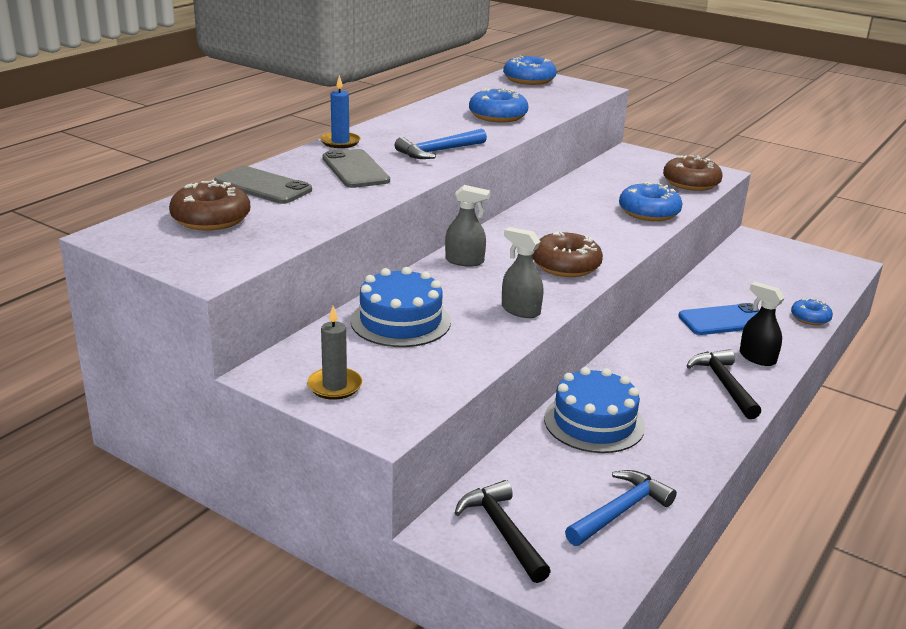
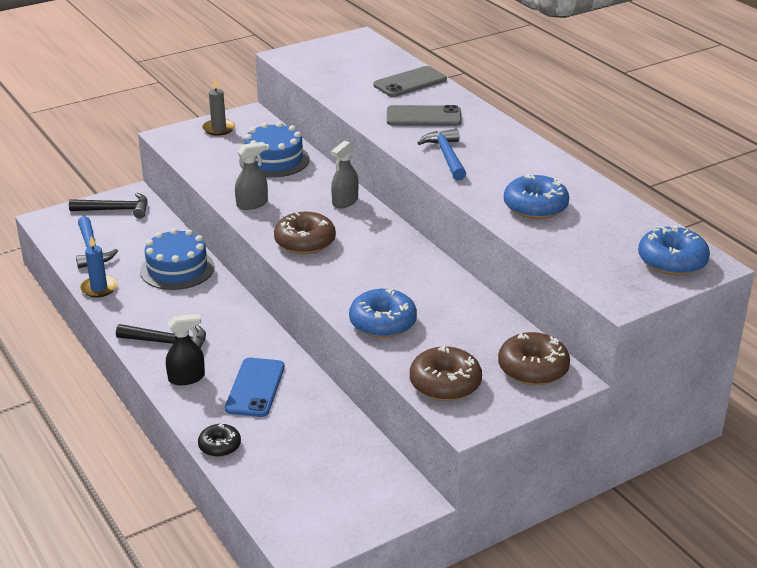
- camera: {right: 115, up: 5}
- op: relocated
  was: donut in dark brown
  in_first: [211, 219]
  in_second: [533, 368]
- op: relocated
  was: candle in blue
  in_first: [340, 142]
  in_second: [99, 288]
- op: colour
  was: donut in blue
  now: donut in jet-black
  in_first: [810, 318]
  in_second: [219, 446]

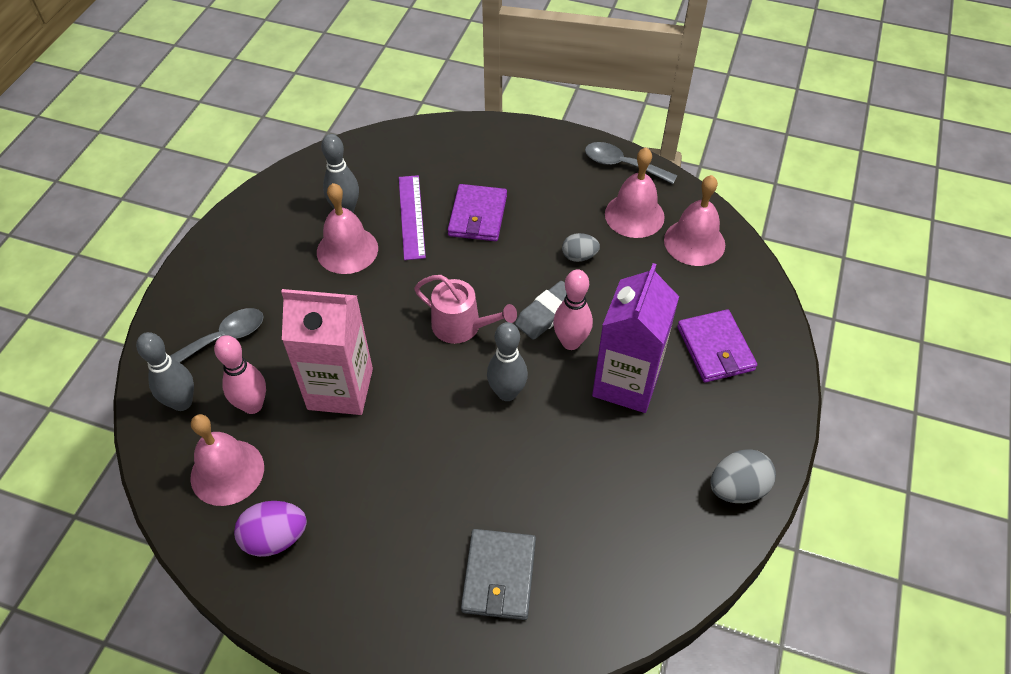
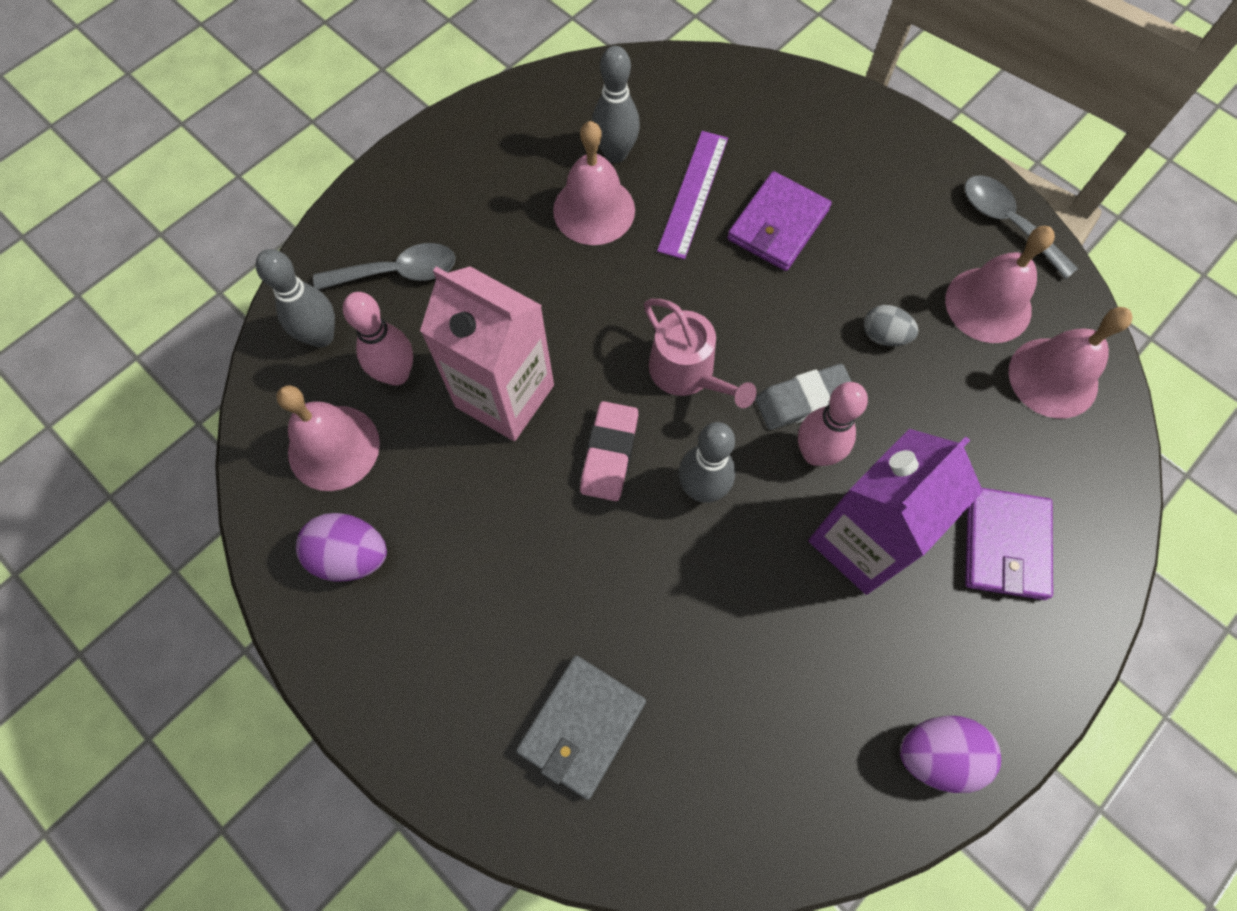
- camera: {right: 25, up: 15}
- op: appeared
  now: gum eraser in rosy
  in_second: [609, 454]
- op: colour
  was: egg shape in gray
  now: egg shape in purple
  in_first: [737, 488]
  in_second: [937, 754]

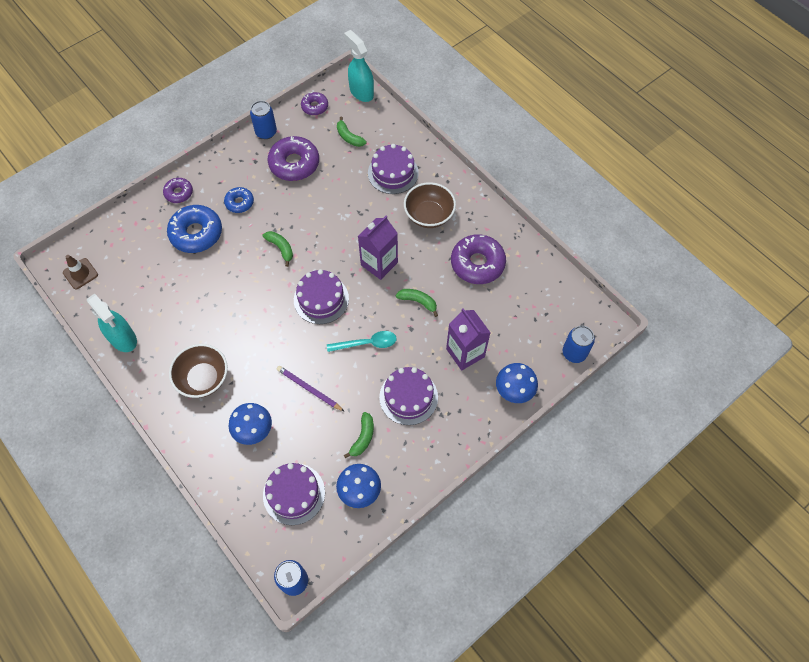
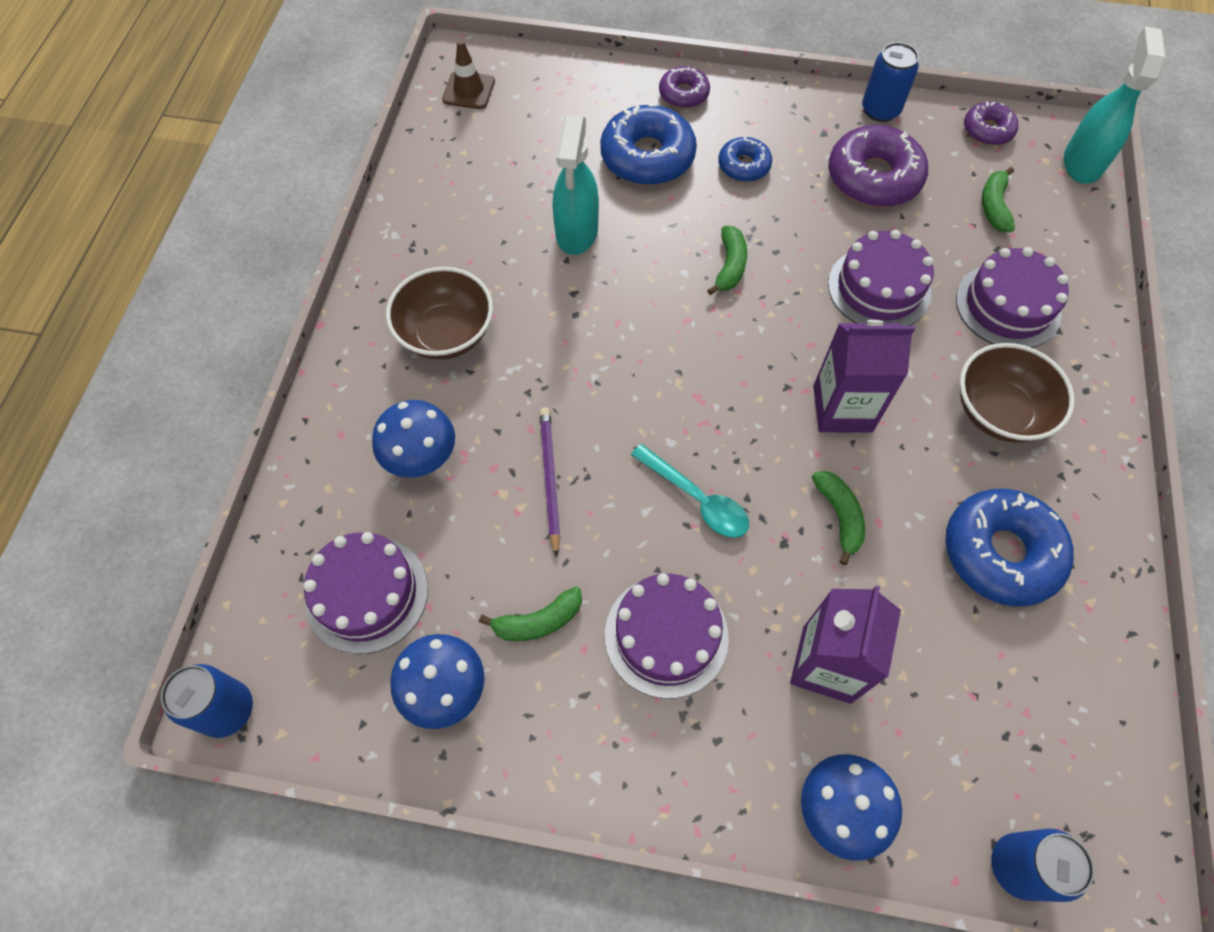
- camera: {right: 50, up: 0}
- op: relocated
  was: spray bottle in turquoise
  in_first: [123, 339]
  in_second: [577, 232]
- op: relocated
  was: cake in purple
  in_first: [321, 299]
  in_second: [879, 288]
- op: colour
  was: donut in purple
  now: donut in blue
  in_first: [477, 263]
  in_second: [1000, 553]

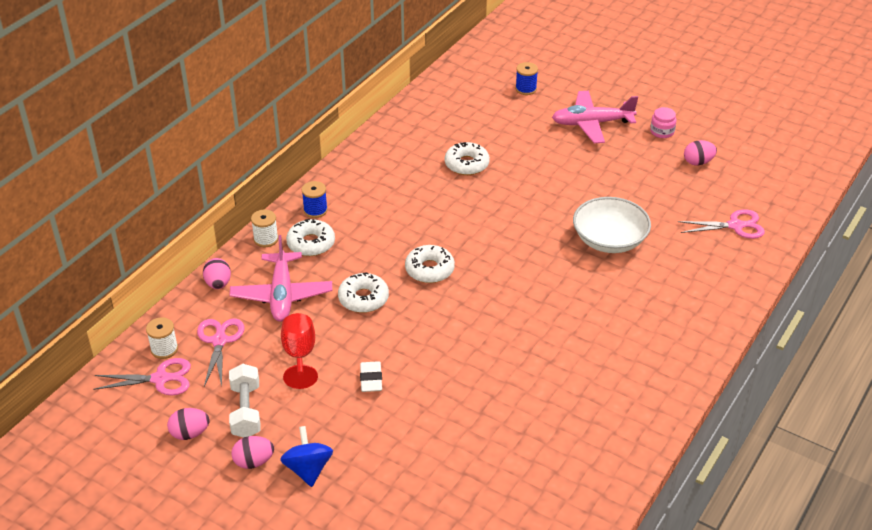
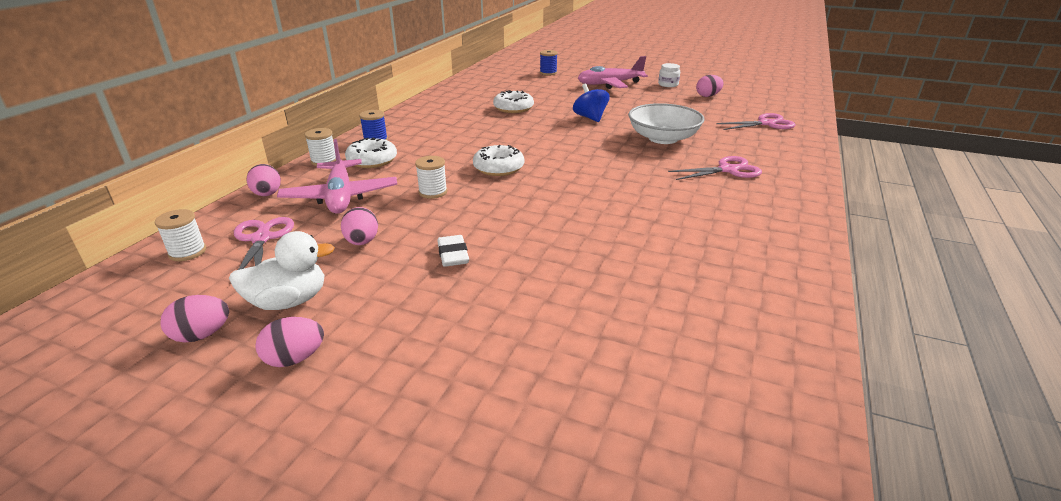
- camera: {right: -10, up: -10}
- op: relocated
  was: pair of scissors in rosy
  in_first: [160, 379]
  in_second: [728, 170]
- op: relocated
  was: whirligig in blue
  in_first: [308, 469]
  in_second: [590, 118]
- op: exchanged
  was: hand weight in pure white
  now: toy duck in pure white
  in_first: [246, 411]
  in_second: [289, 301]
- op: exchanged
  was: chalice in red
  now: egg shape in rosy
  in_first: [299, 355]
  in_second: [362, 242]
- op: exchanged
  was: donut in pure white
  now: bobbin in pure white
  in_first: [363, 298]
  in_second: [433, 192]
- op: colour
  was: jam jar in rosy
  now: jam jar in pure white
  in_first: [662, 132]
  in_second: [668, 84]

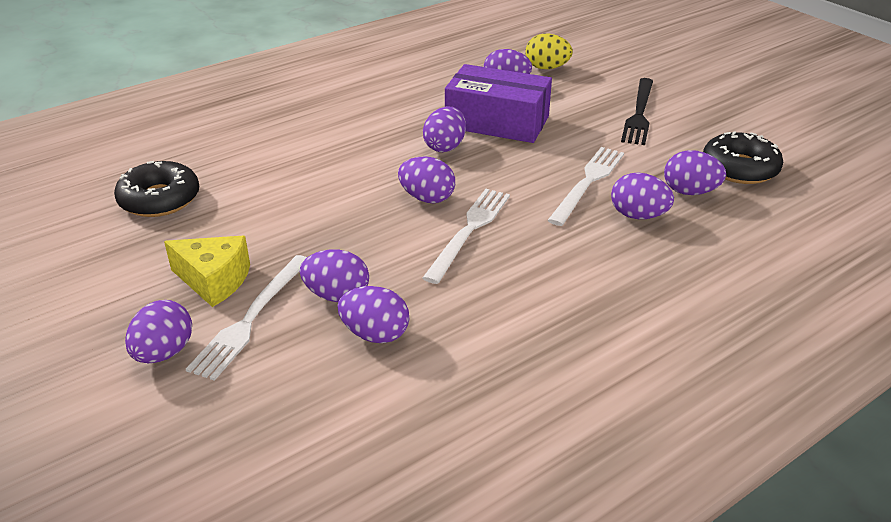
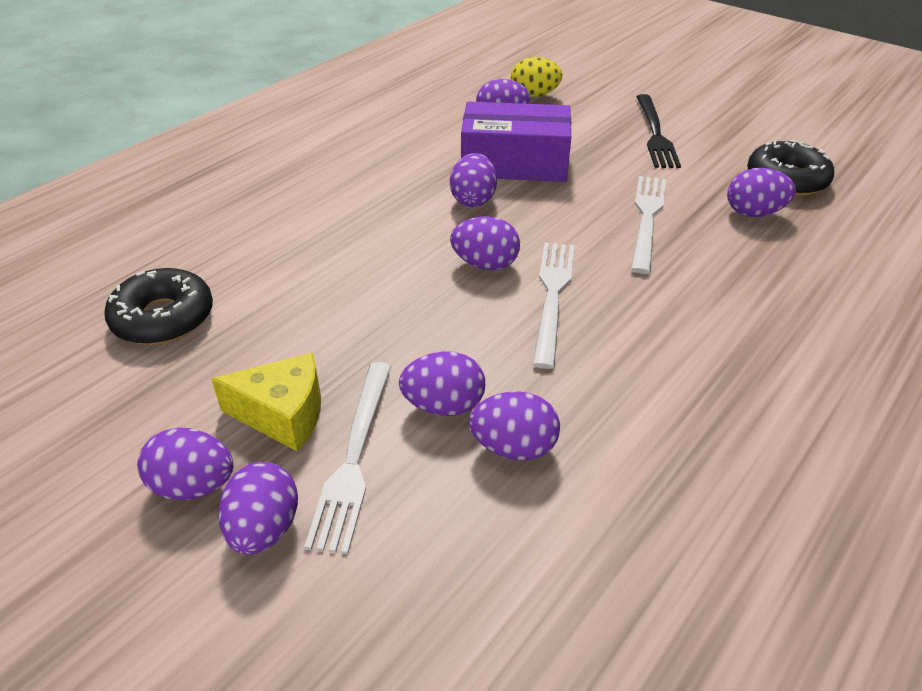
- camera: {right: -15, up: 5}
- op: relocated
  was: egg shape in purple
  in_first: [638, 215]
  in_second: [194, 486]

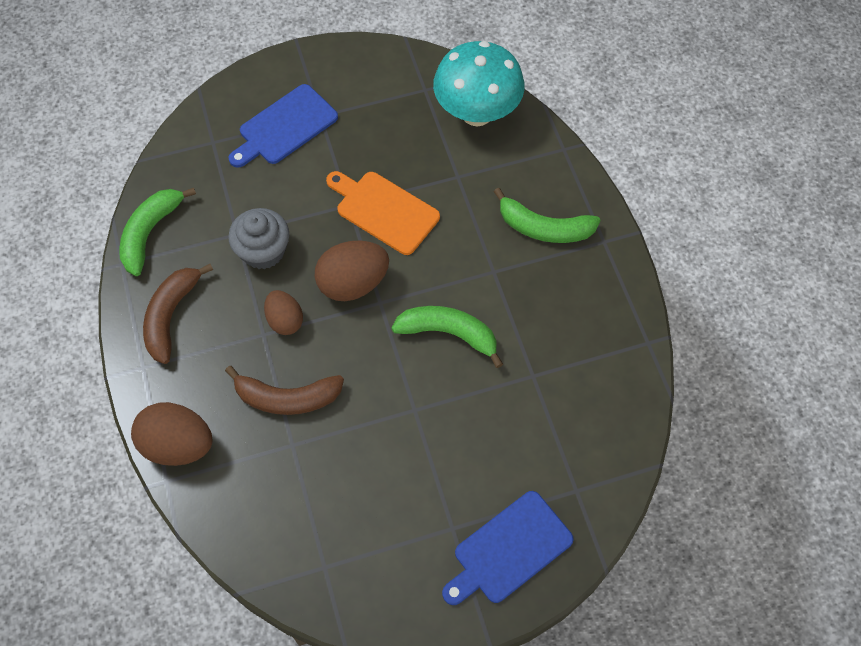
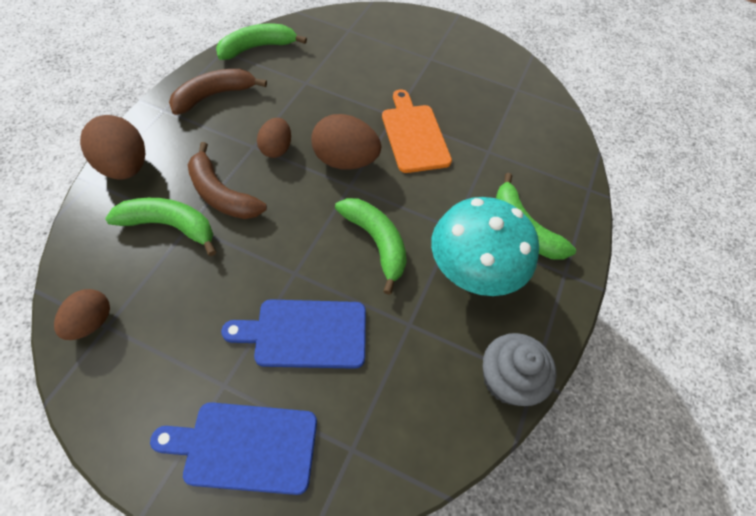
- camera: {right: 35, up: -5}
- op: appeared
  now: egg shape in dark brown
  in_second: [91, 322]
- op: appeared
  now: banana in green
  in_second: [170, 226]
- op: relocated
  was: fairy cake in gray
  in_first: [263, 251]
  in_second: [507, 379]
- op: relocated
  was: chopping board in blue
  in_first: [285, 127]
  in_second: [305, 333]
- op: relocated
  was: fungus in turquoise
  in_first: [477, 113]
  in_second: [471, 273]

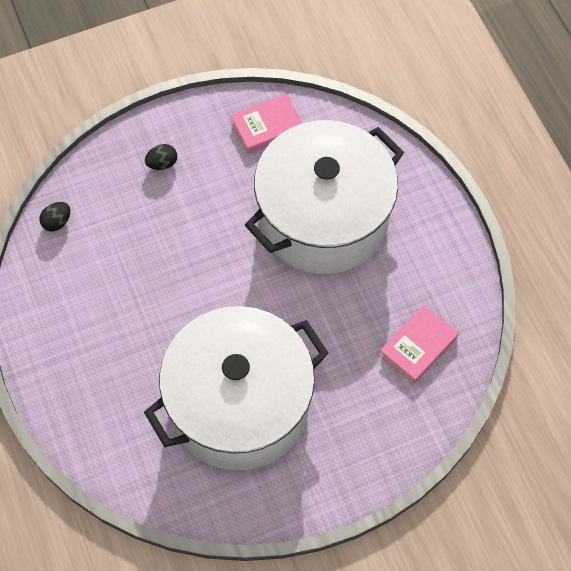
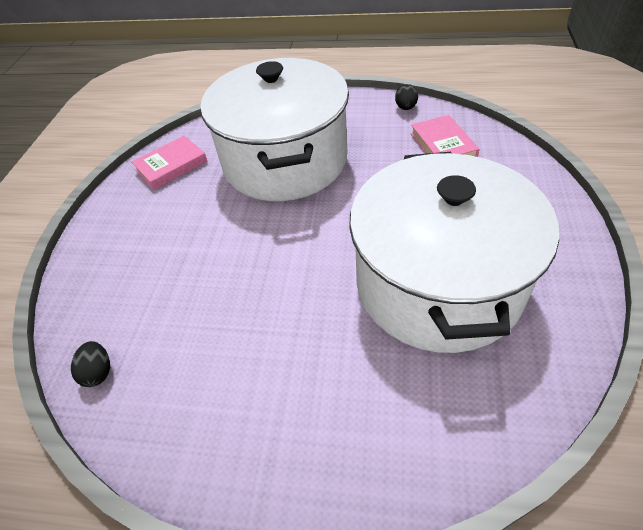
- camera: {right: -55, up: -15}
- op: relocated
  was: egg shape in jet-black
  in_first: [162, 163]
  in_second: [405, 107]
- op: spun
  was: hardback in rosy
  in_first: [267, 126]
  in_second: [171, 166]
  clockwise: 45

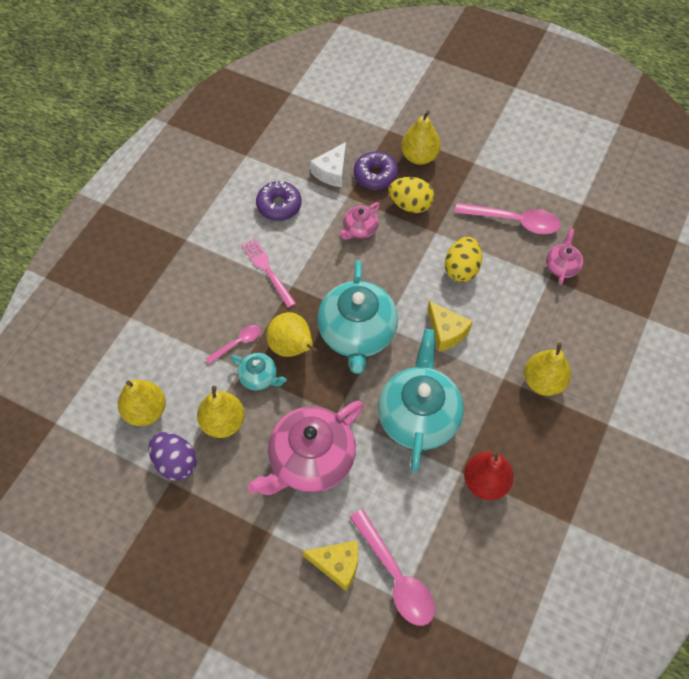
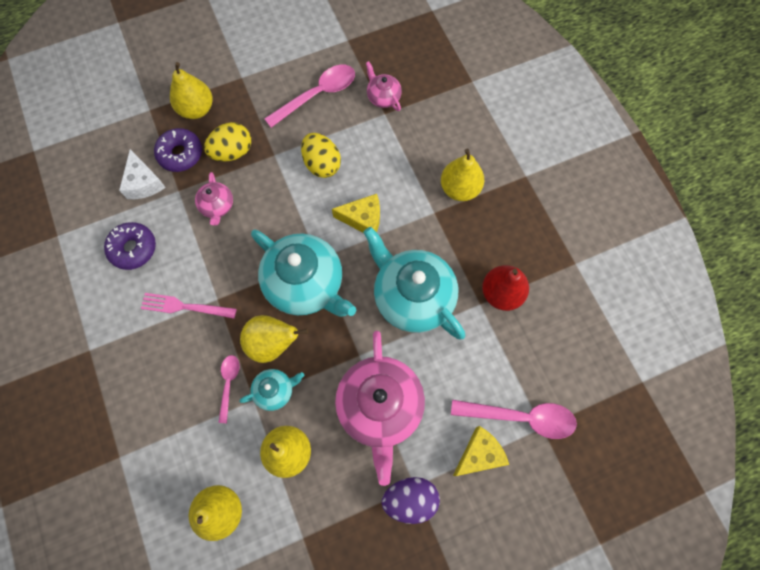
- camera: {right: -50, up: 10}
- op: relocated
  was: egg shape in purple
  in_first: [176, 462]
  in_second: [410, 499]

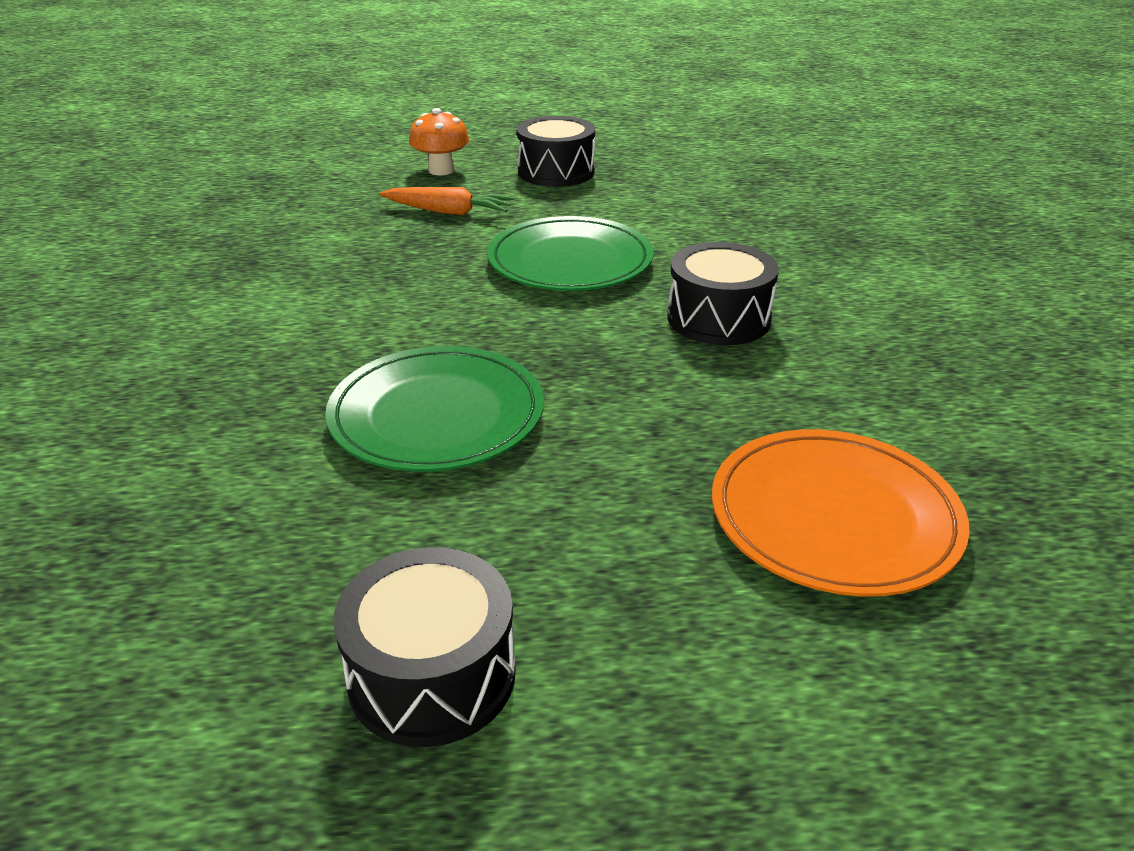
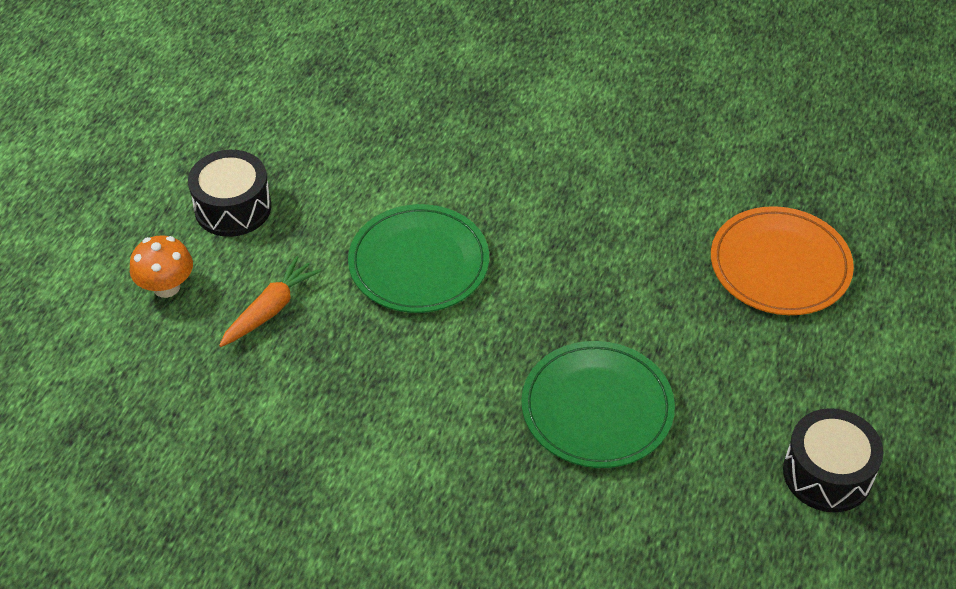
- camera: {right: -65, up: 15}
- op: missing
  was: drum in jet-black
  in_first: [718, 318]

